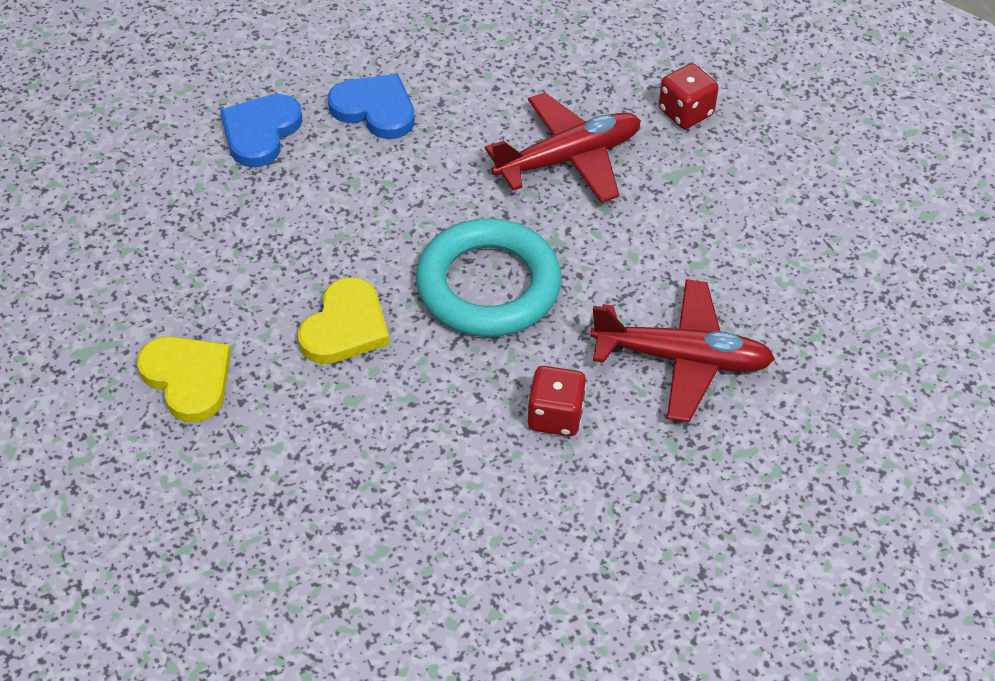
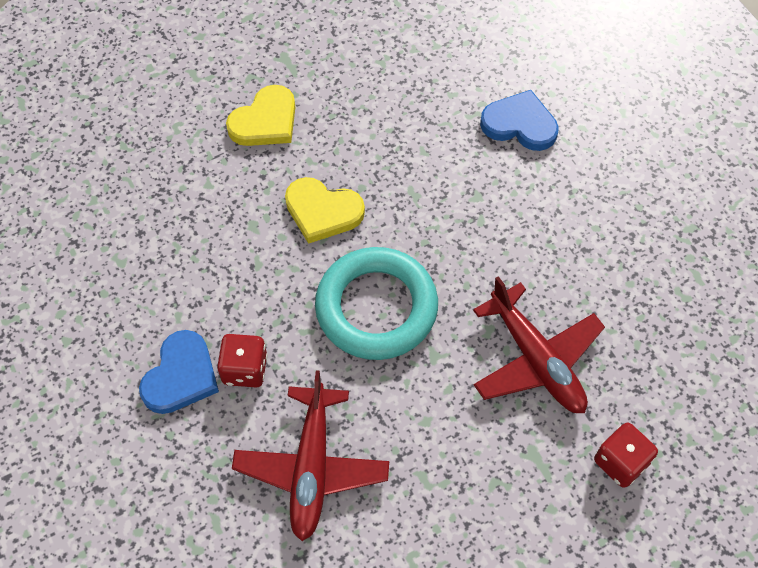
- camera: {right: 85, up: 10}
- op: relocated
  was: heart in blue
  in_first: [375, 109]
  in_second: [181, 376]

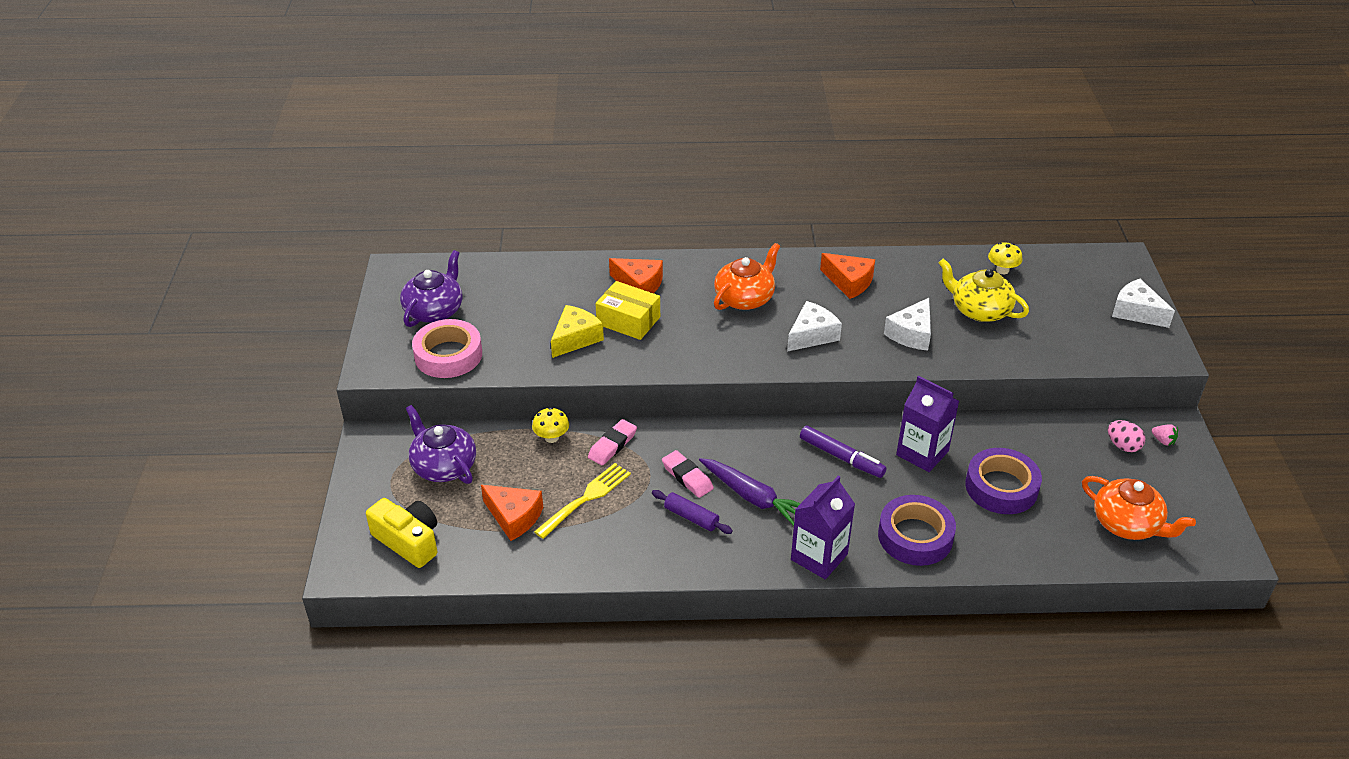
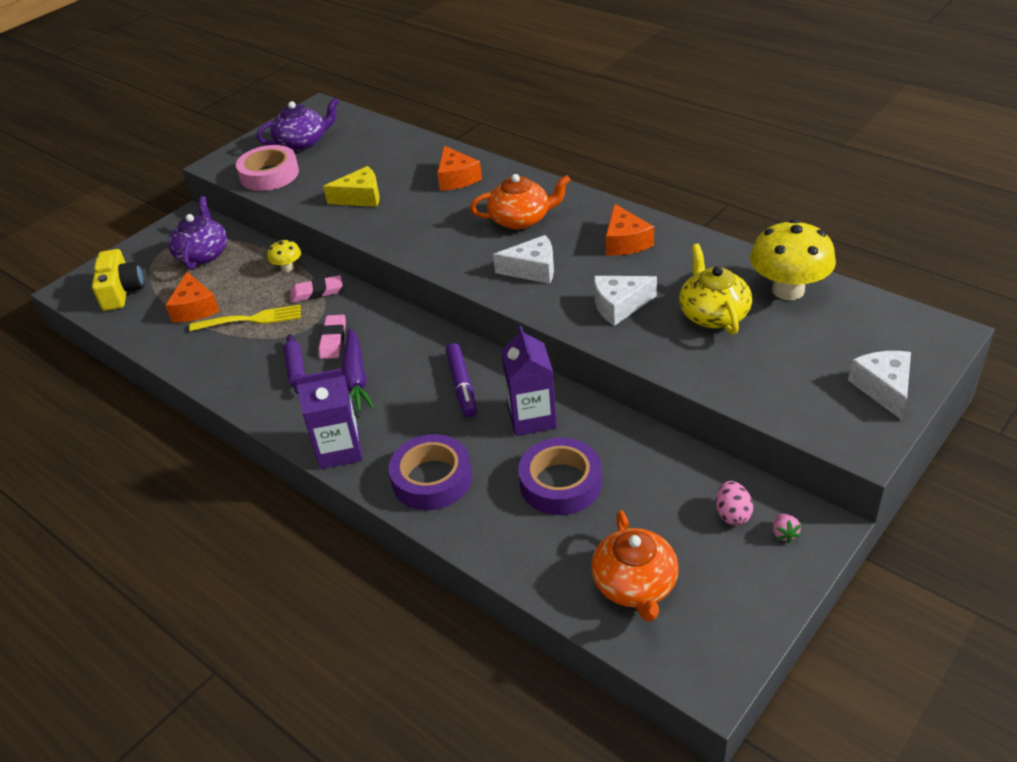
- camera: {right: 45, up: 0}
- op: missing
  was: parcel in yellow
  in_first: [628, 320]
- op: size
  was: fungus in yellow
  in_first: [1002, 270]
  in_second: [788, 290]
  ratio: 2.05

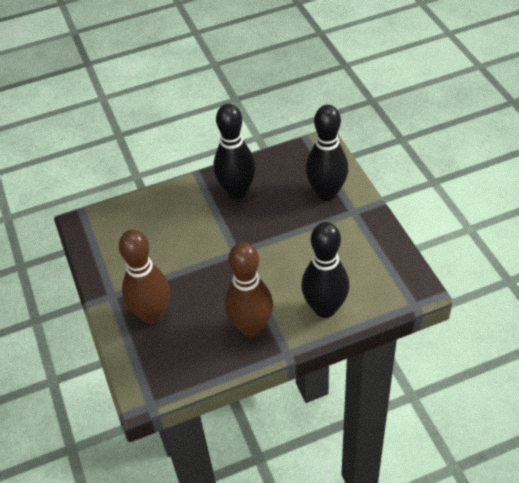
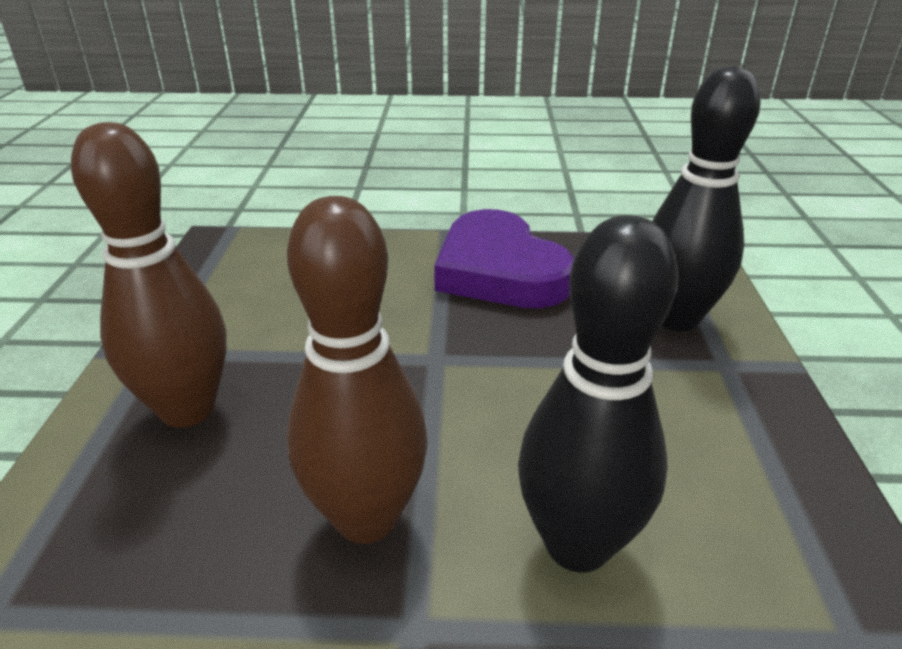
- camera: {right: 20, up: -15}
- op: exchanged
  was: tenpin in jet-black
  now: heart in purple
  in_first: [237, 191]
  in_second: [499, 271]

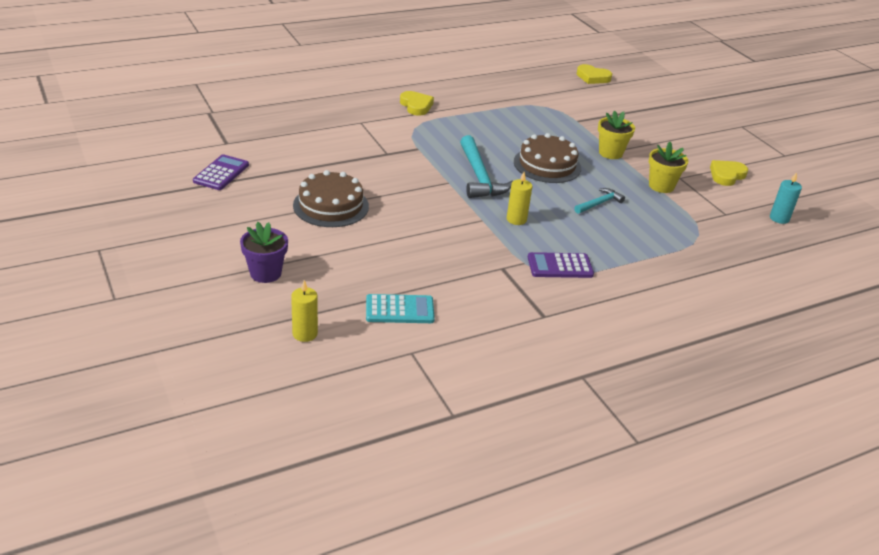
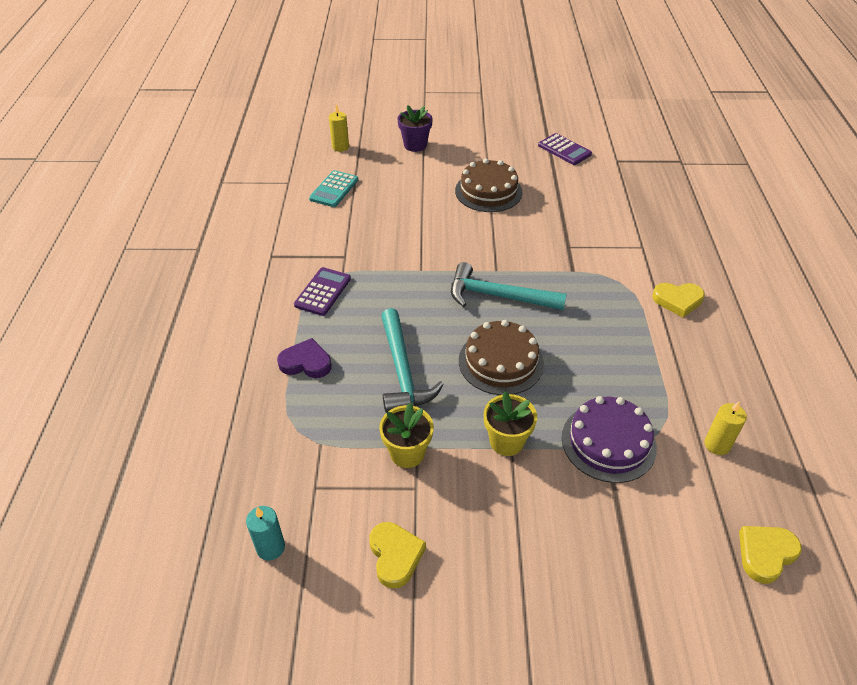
- camera: {right: 120, up: 10}
- op: appeared
  now: heart in purple
  in_second: [306, 362]
- op: appeared
  now: cake in purple
  in_second: [608, 442]
- op: relocated
  was: candle in yellow
  in_first: [516, 219]
  in_second: [717, 445]
- op: size
  was: claw hammer in turquoise
  in_first: [599, 203]
  in_second: [402, 371]
  ratio: 1.84

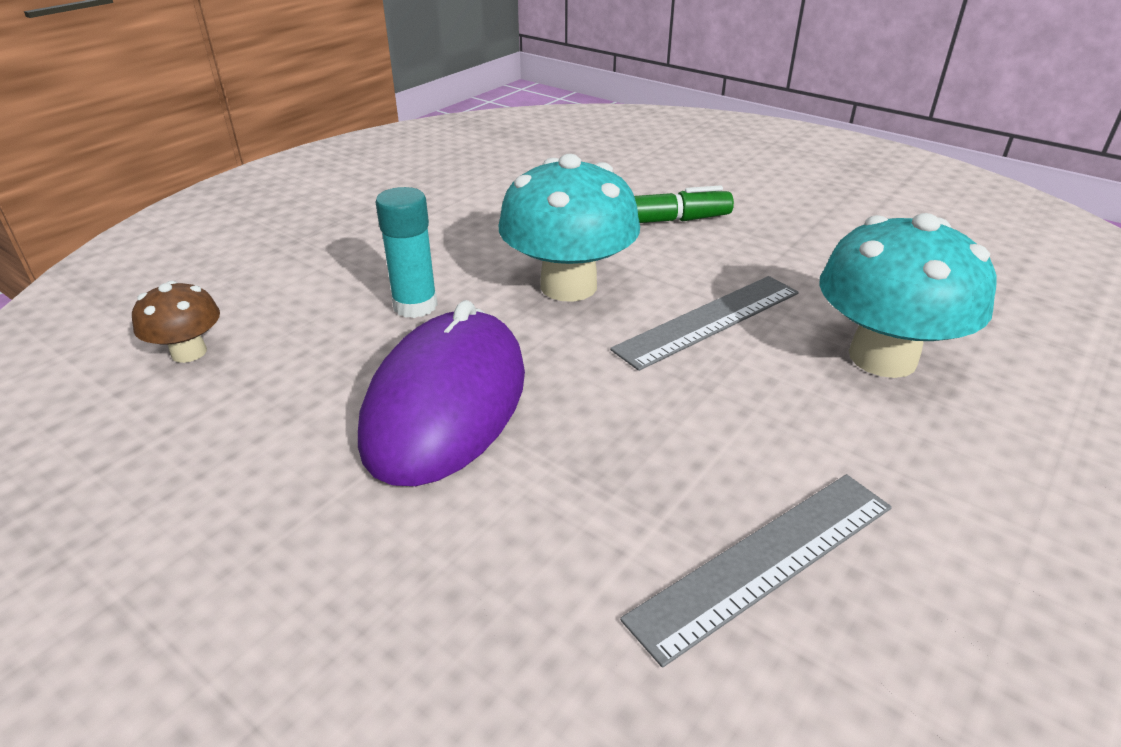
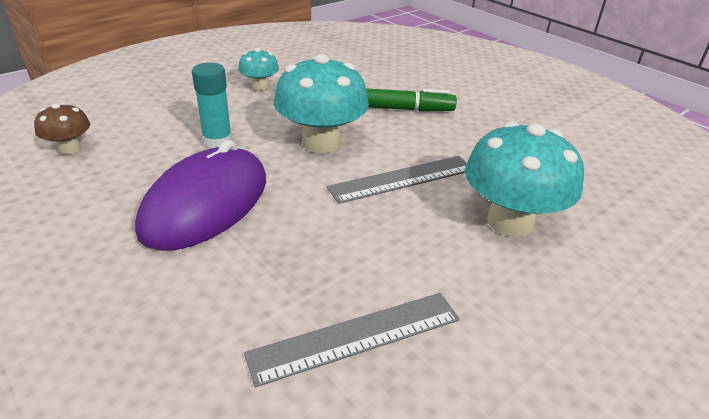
- camera: {right: 10, up: 0}
- op: appeared
  now: fungus in turquoise
  in_second: [260, 87]

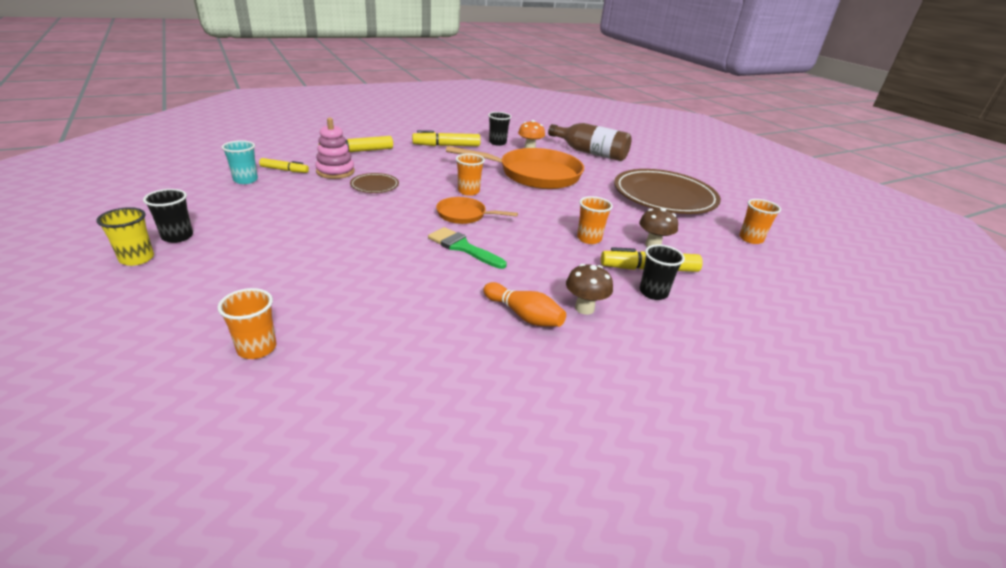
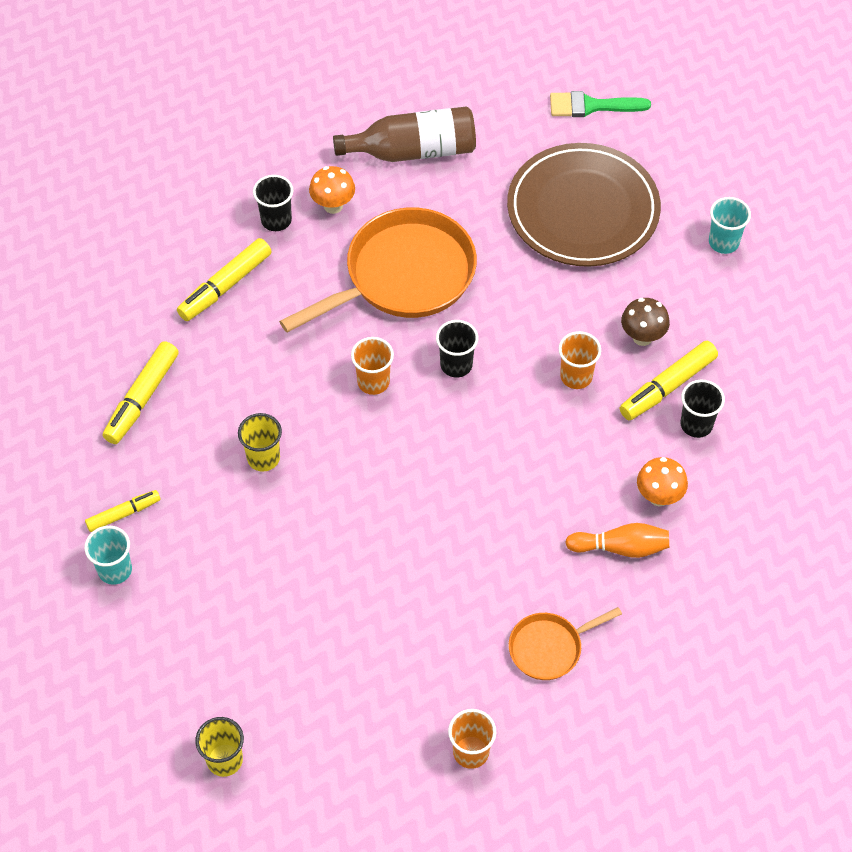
- camera: {right: -35, up: 25}
- op: missing
  was: stacking rings in rosy
  in_first: [335, 172]
- op: relocated
  was: tumbler in jet-black
  in_first: [177, 237]
  in_second: [456, 365]
- op: relocated
  was: paintbrush in green
  in_first: [463, 247]
  in_second: [591, 106]
- op: relocated
  was: skillet in bright orange
  in_first: [464, 215]
  in_second: [549, 647]
- op: exchanged
  was: flat dish in dark brown
  now: tumbler in yellow
  in_first: [374, 186]
  in_second: [263, 458]
- op: colour
  was: fungus in dark brown
  now: fungus in bright orange
  in_first: [584, 308]
  in_second: [659, 497]
- op: colour
  was: tumbler in bright orange
  now: tumbler in turquoise
  in_first: [750, 239]
  in_second: [723, 242]

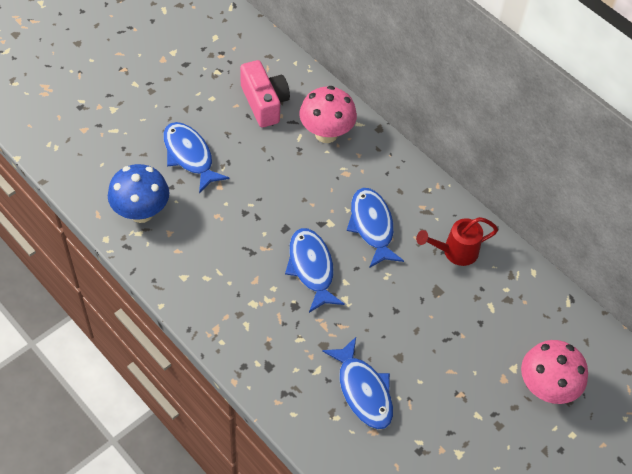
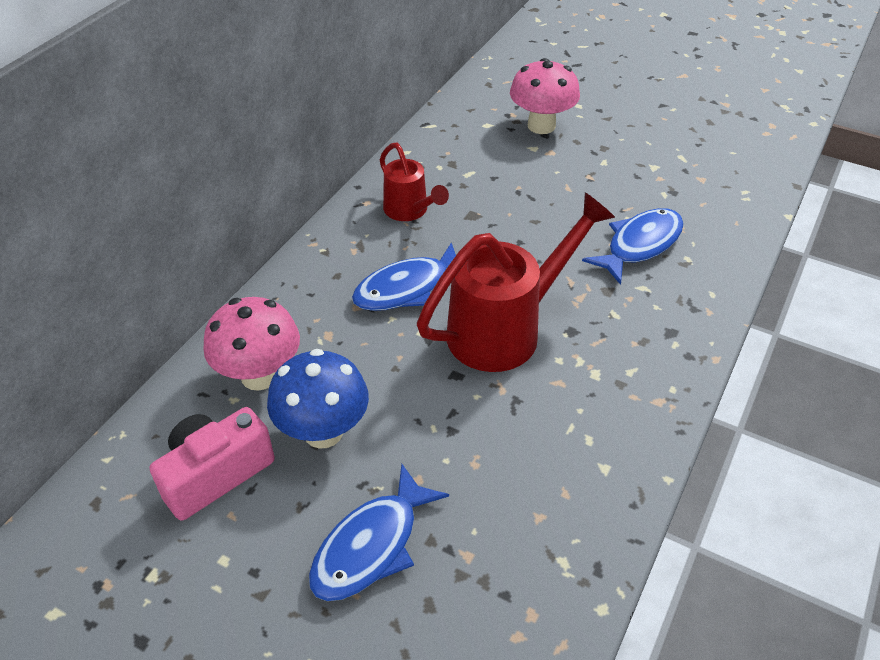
- camera: {right: -105, up: -10}
- op: relocated
  was: fungus in blue
  in_first: [141, 212]
  in_second: [323, 432]
- op: exchanged
  was: toy fish in blue
  now: watering can in red
  in_first: [311, 268]
  in_second: [505, 330]

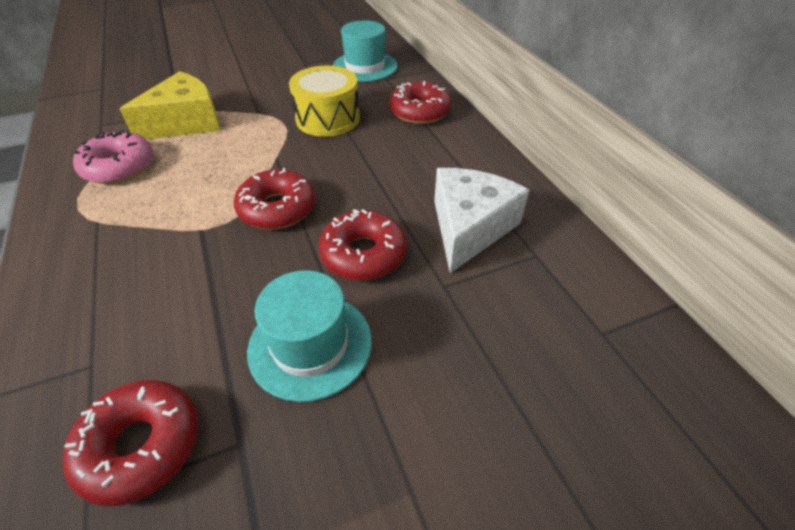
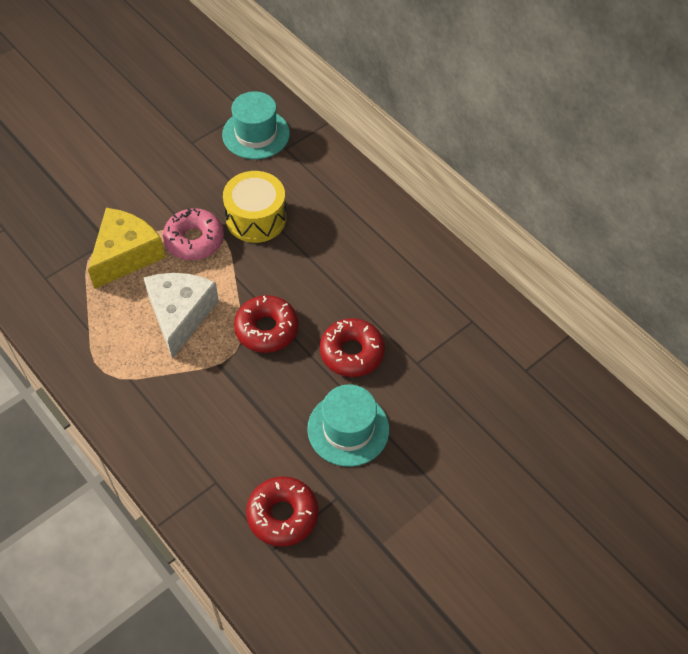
- camera: {right: -20, up: 10}
- op: missing
  was: donut in red
  in_first: [419, 111]
- op: relocated
  was: donut in rosy
  in_first: [119, 167]
  in_second: [194, 240]
- op: relocated
  was: cheese wedge in pure white
  in_first: [469, 228]
  in_second: [180, 315]

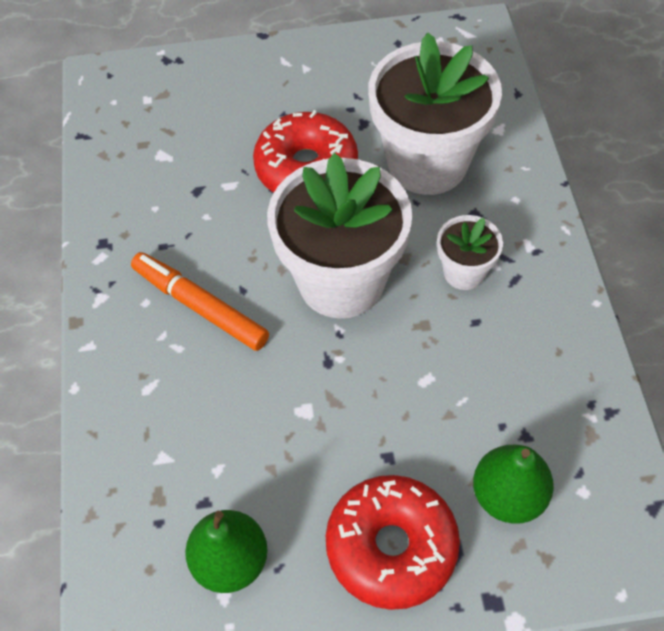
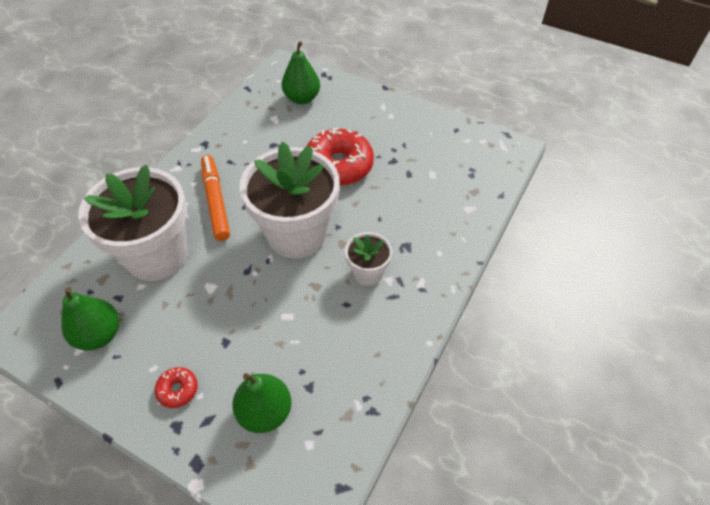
- camera: {right: 35, up: -5}
- op: appeared
  now: pear fruit in green
  in_second: [302, 98]
- op: relocated
  was: flower pot in pure white
  in_first: [427, 163]
  in_second: [157, 255]
- op: size
  was: donut in red
  in_first: [391, 546]
  in_second: [178, 390]
  ratio: 0.45

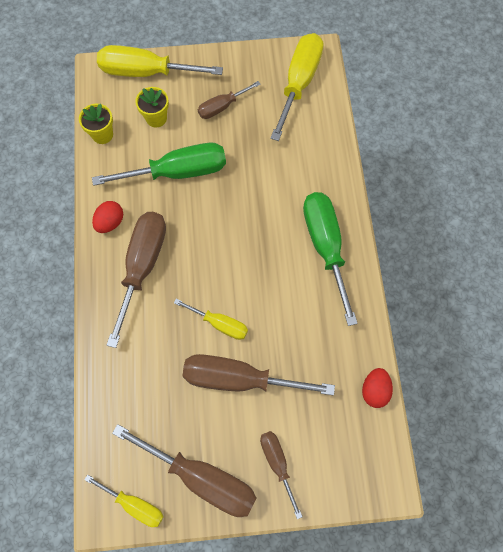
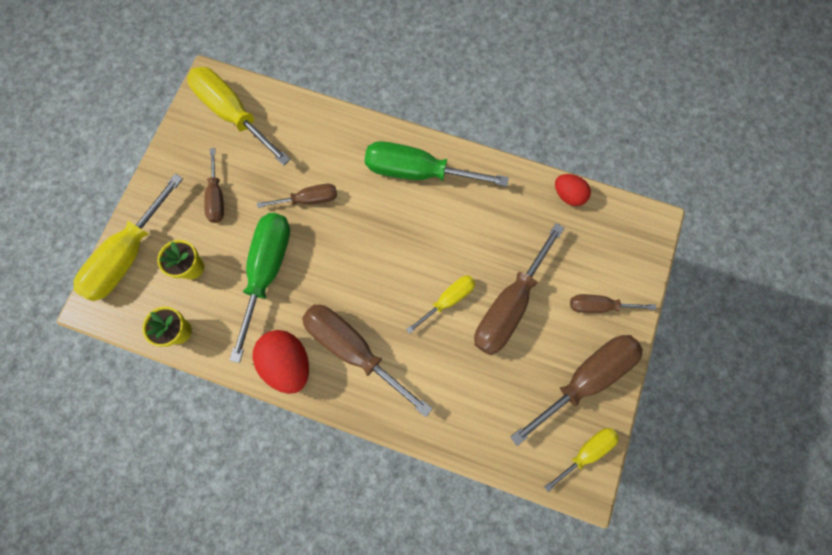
- camera: {right: -65, up: 5}
- op: appeared
  now: flat screwdriver in dark brown
  in_second: [309, 199]
- op: size
  was: egg shape in red
  in_first: [110, 222]
  in_second: [288, 363]
  ratio: 1.62

